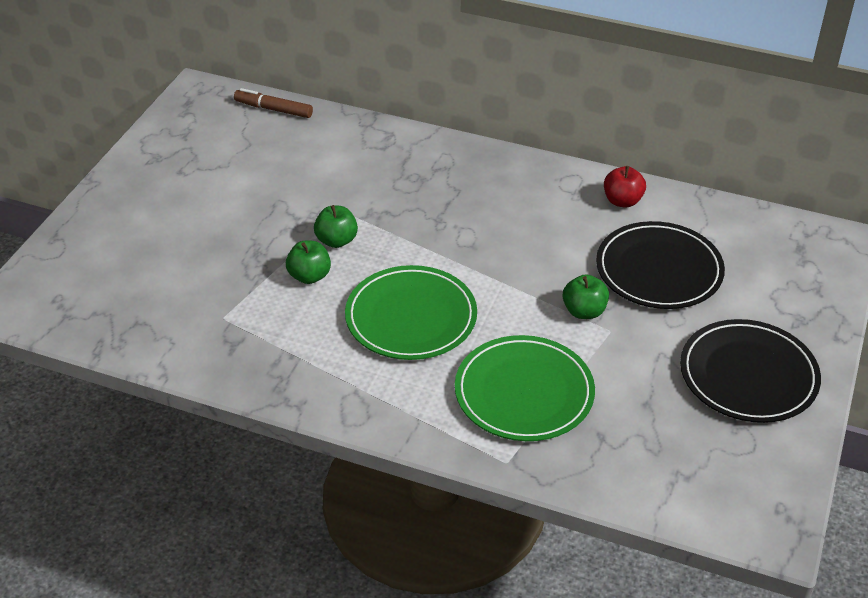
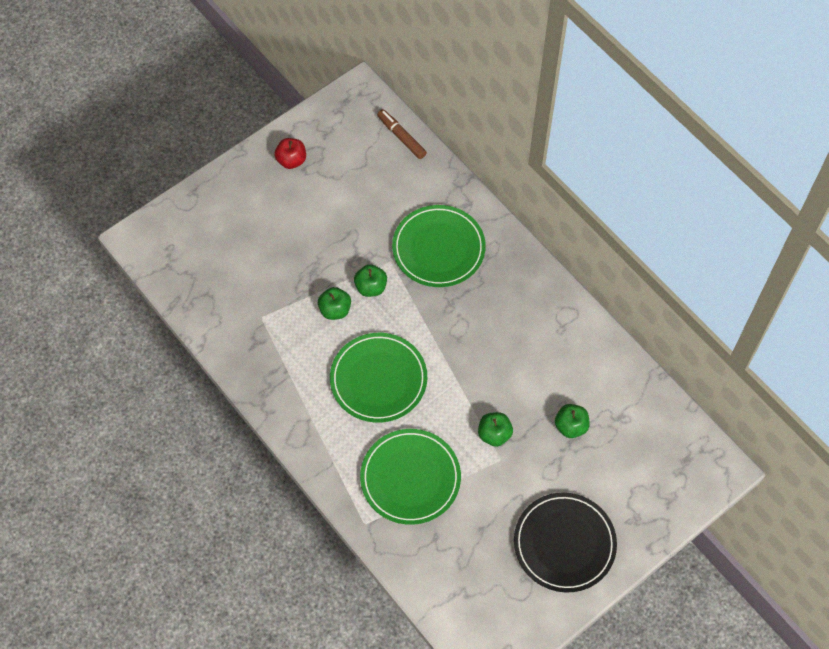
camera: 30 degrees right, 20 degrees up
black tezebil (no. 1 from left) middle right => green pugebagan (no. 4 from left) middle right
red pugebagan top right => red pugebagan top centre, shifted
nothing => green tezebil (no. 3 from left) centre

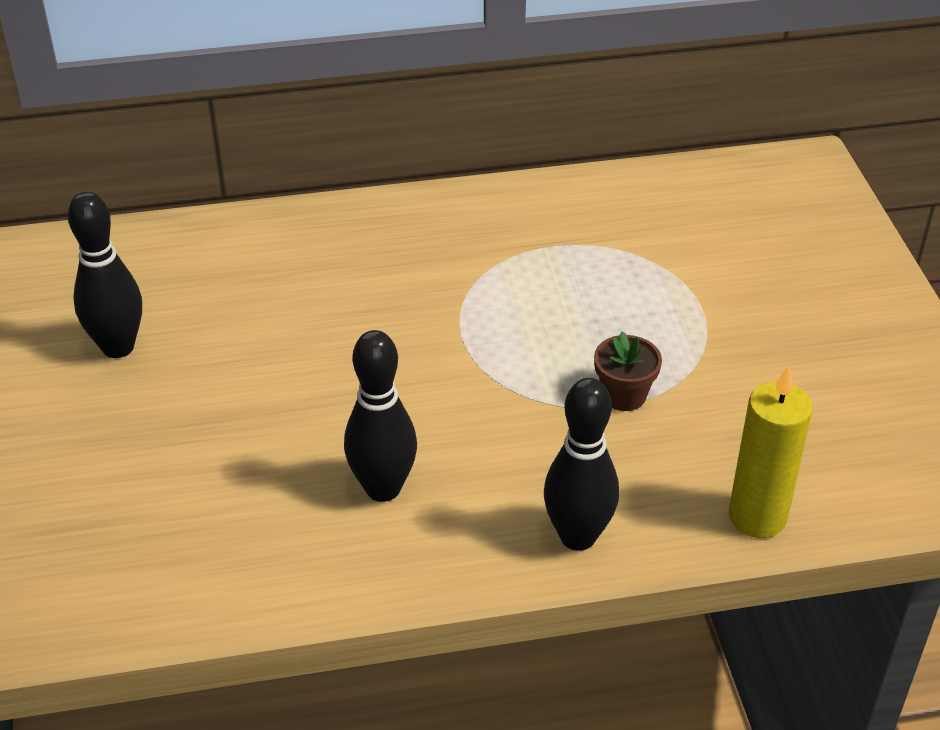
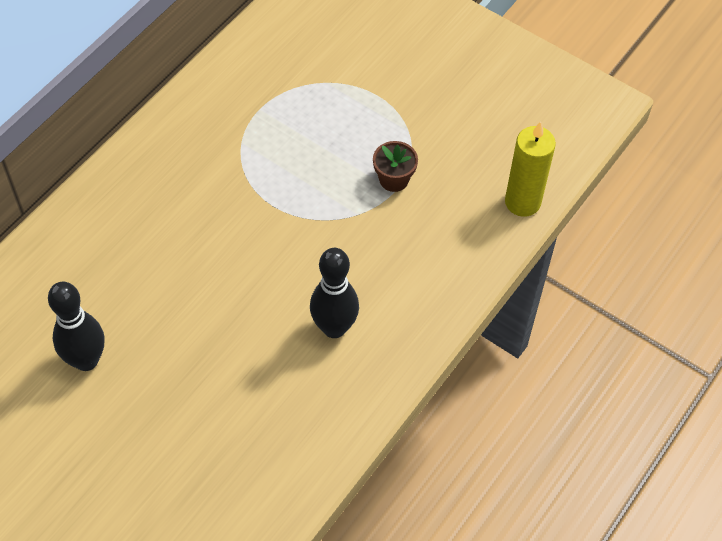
camera: 45 degrees left, 15 degrees up
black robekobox (no. 3 from left) centre => nothing

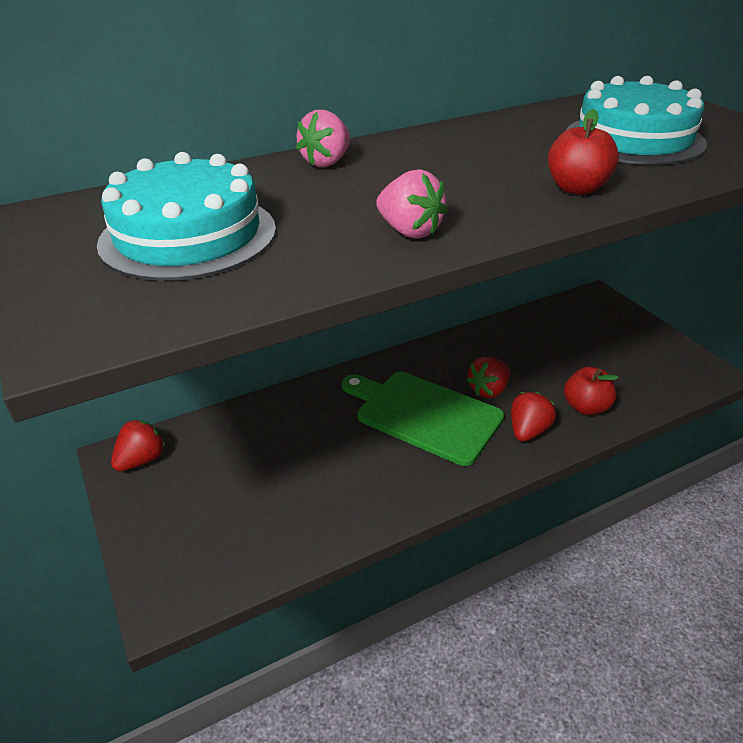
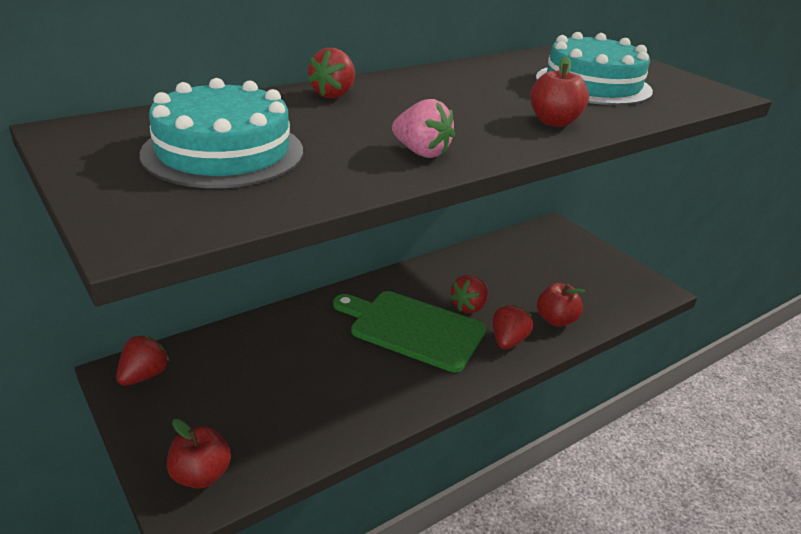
camera: 10 degrees left, 5 degrees down
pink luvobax (no. 1 from left) top centre => red luvobax (no. 2 from left) top centre
nothing => red pugebagan (no. 1 from left) bottom left

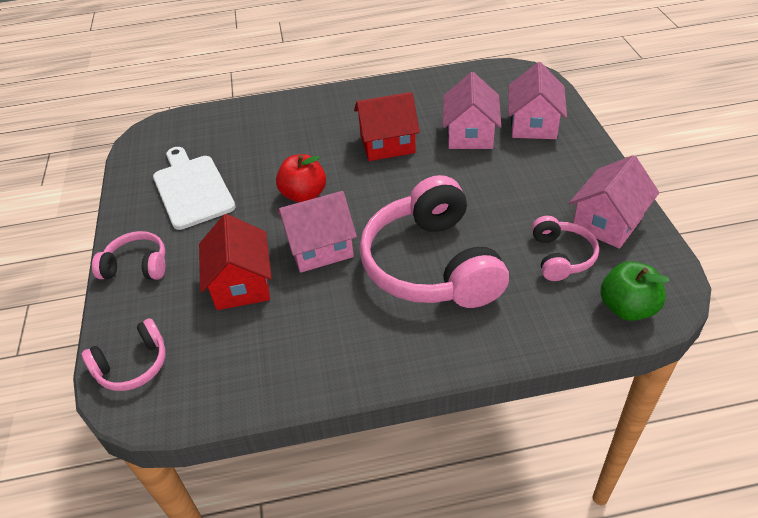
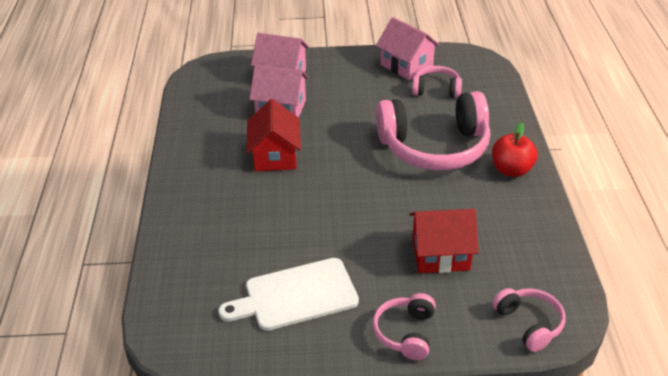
camera: 85 degrees left, 5 degrees down
red pugebagan centre => red pugebagan middle right, shifted
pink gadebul (no. 1 from left) centre => nothing
green pugebagan middle right => nothing

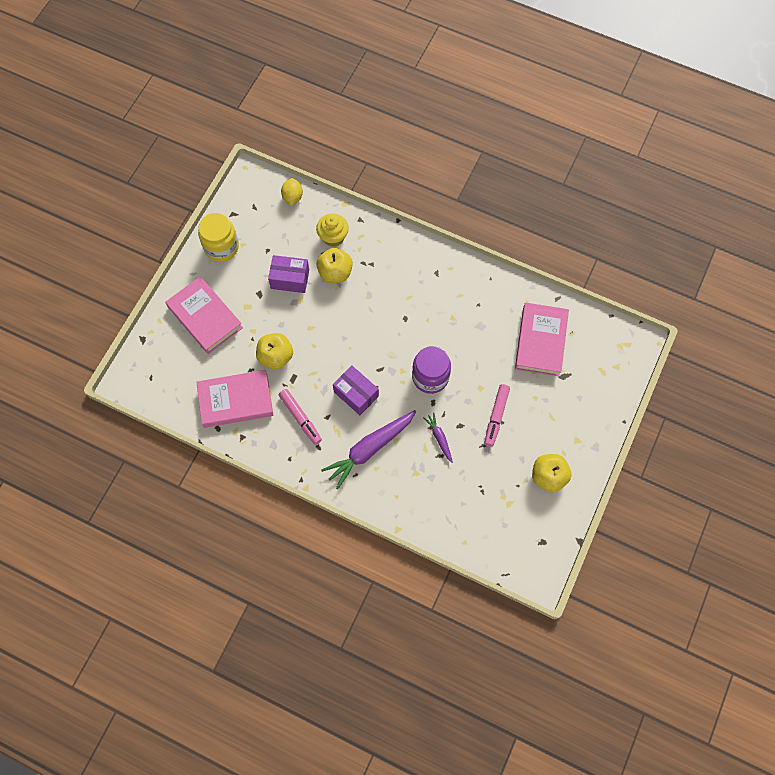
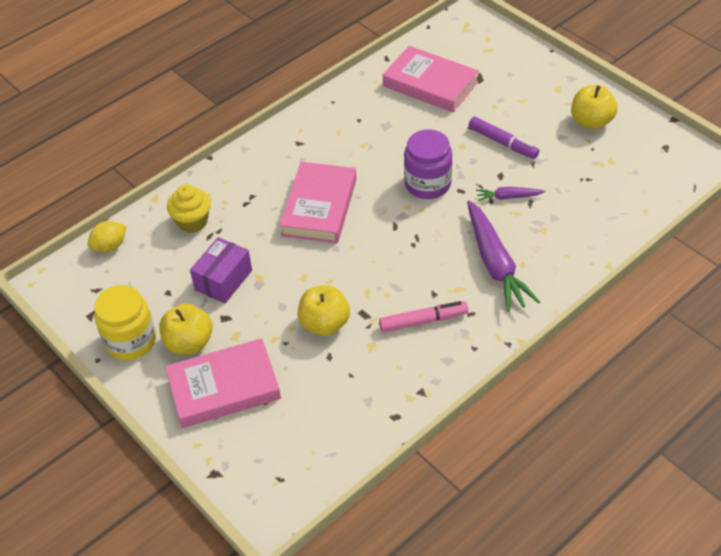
camera: 65 degrees left, 20 degrees down
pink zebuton (no. 2 from left) middle left => pink zebuton (no. 2 from left) centre, shifted
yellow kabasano top centre => yellow kabasano middle left, 60 degrees counterclockwise
yellow pugebagan (no. 2 from left in the first image) centre => yellow pugebagan (no. 1 from left) middle left, shifted
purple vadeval (no. 2 from left) centre => nothing
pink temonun (no. 2 from left) centre => purple temonun top right

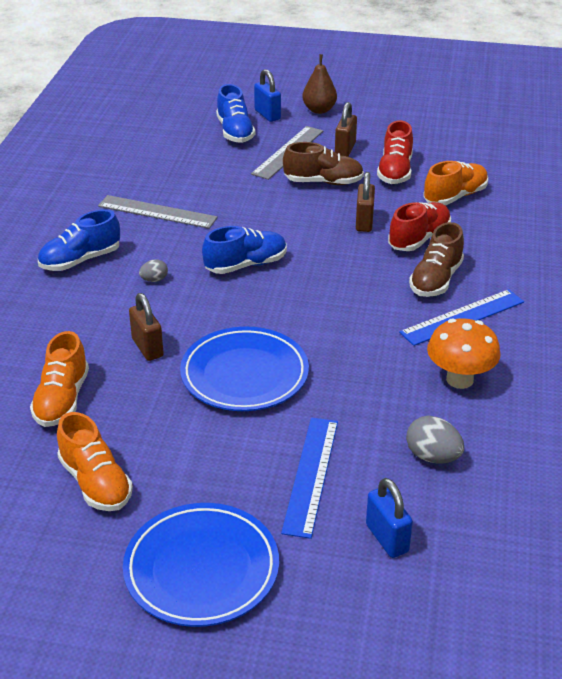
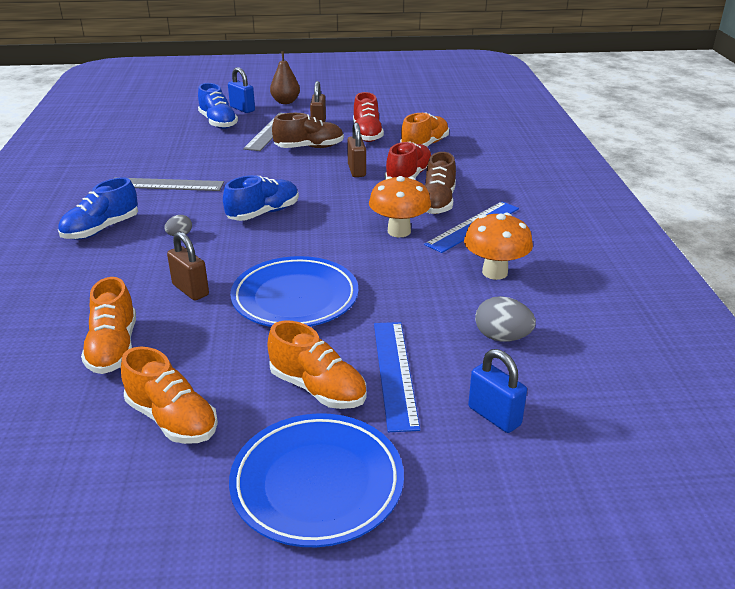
camera: 15 degrees left, 5 degrees down
nothing => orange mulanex (no. 3 from left) centre
nothing => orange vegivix (no. 1 from left) centre

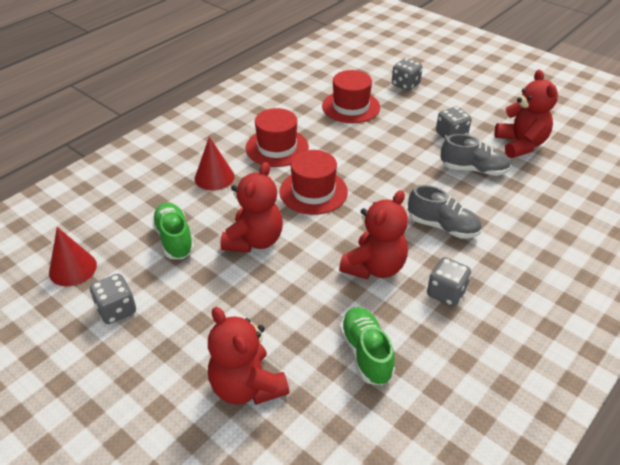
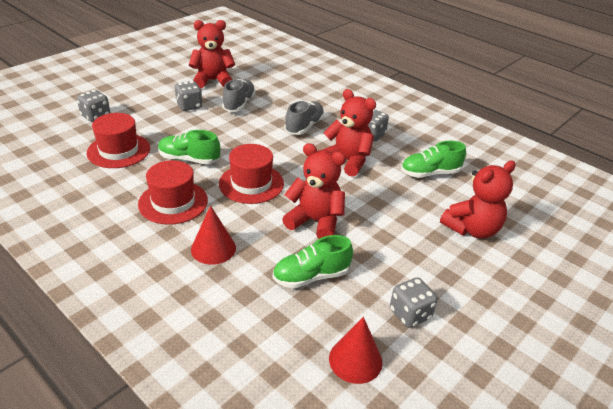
camera: 90 degrees left, 5 degrees down
nothing => green mulanex (no. 1 from left) middle left

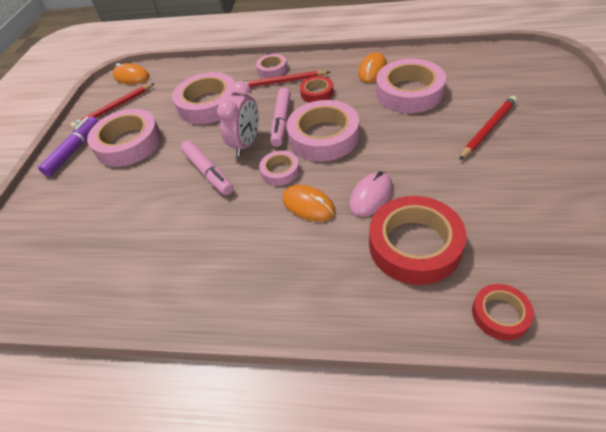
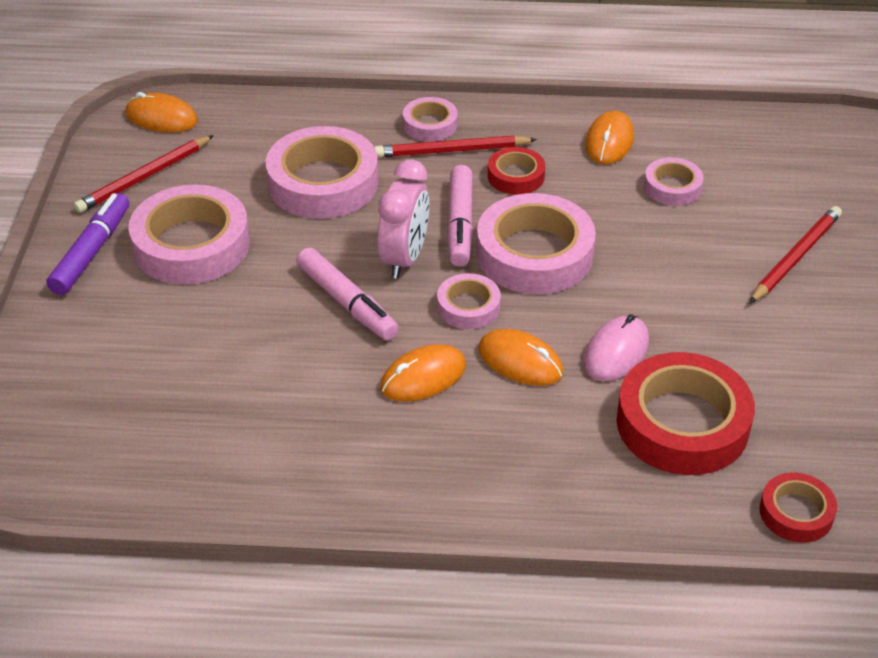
camera: 10 degrees left, 5 degrees down
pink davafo (no. 6 from left) top right, x0.52
nothing => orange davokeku (no. 2 from left) centre

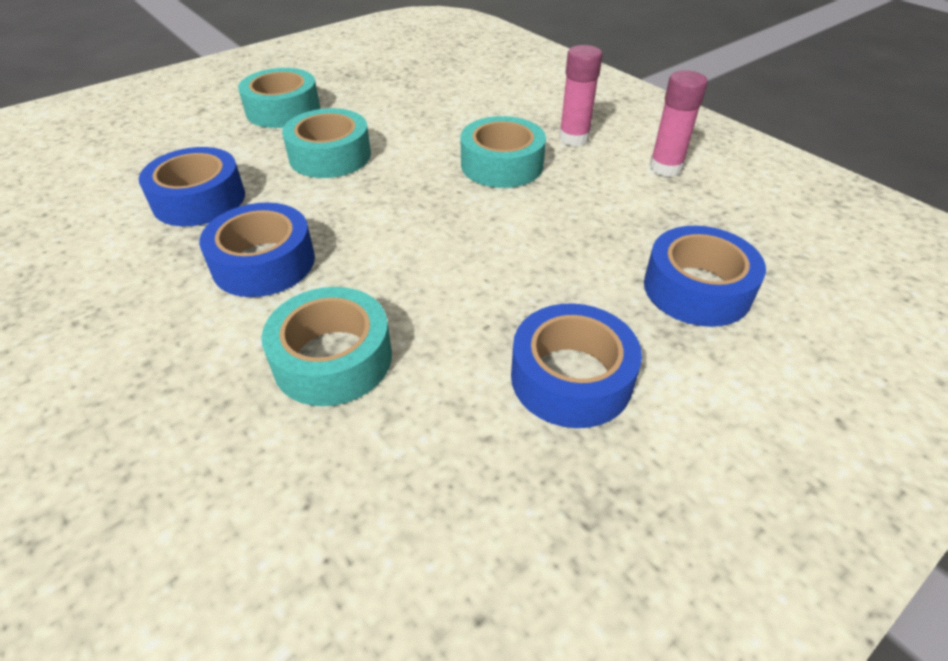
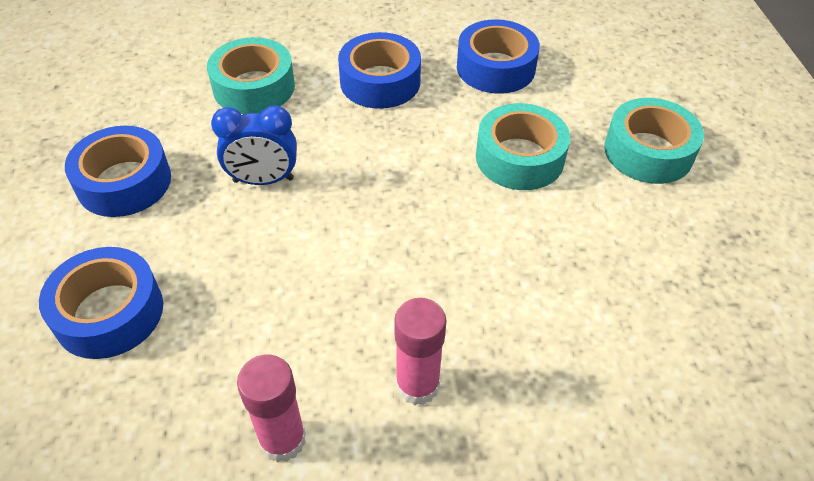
camera: 120 degrees right, 5 degrees up
turquoise davafo (no. 4 from left) top centre => nothing
nothing => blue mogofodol top left

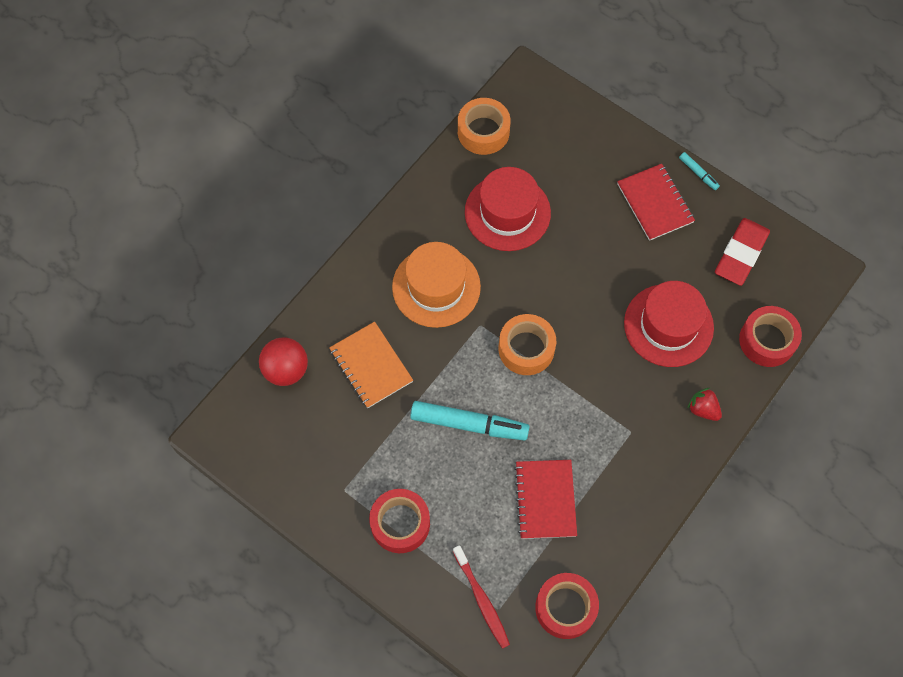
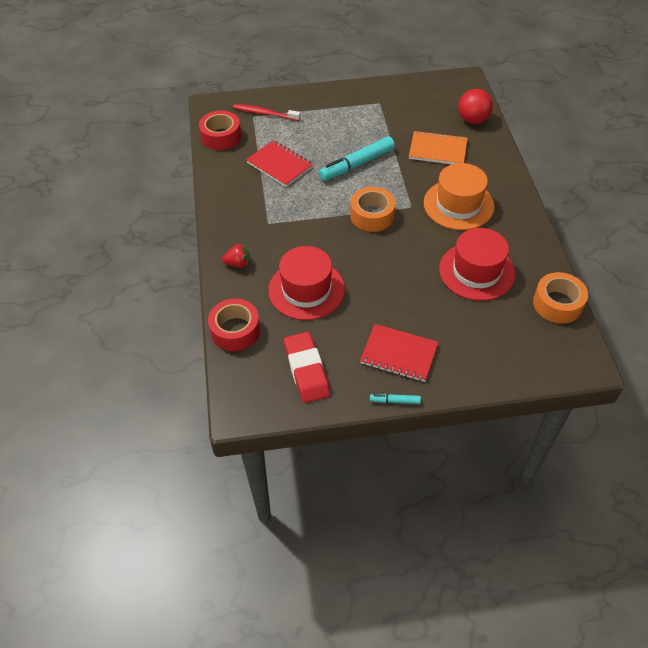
camera: 135 degrees right, 15 degrees down
red davafo (no. 1 from left) bottom centre => nothing

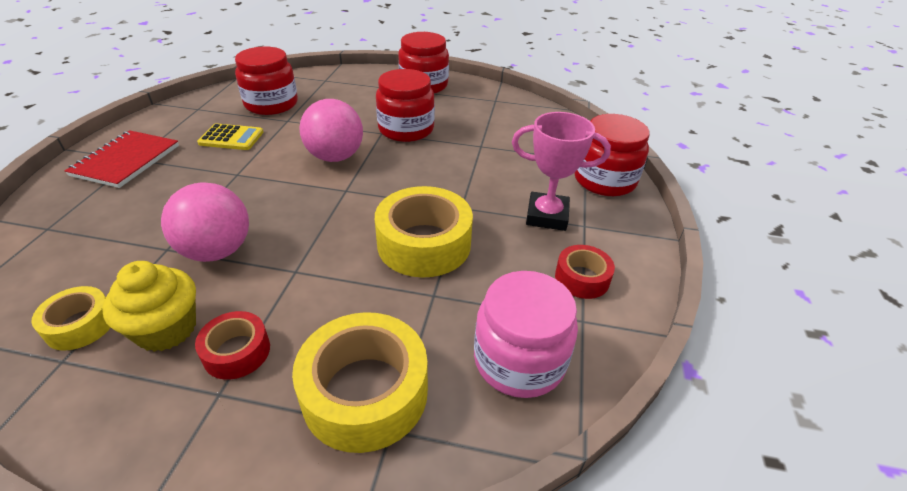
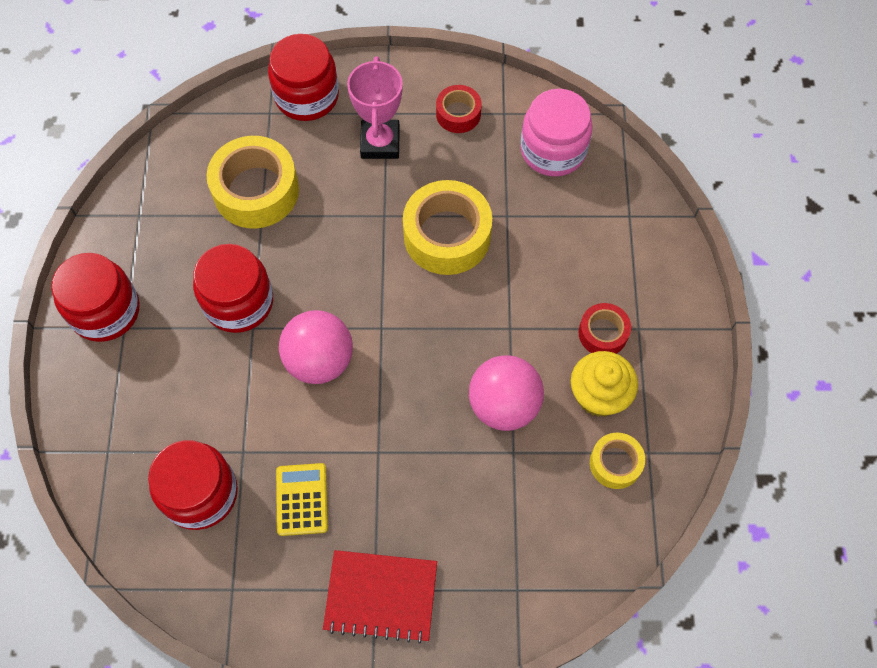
camera: 100 degrees left, 25 degrees up
yellow davafo (no. 2 from left in the first image) bottom centre => yellow davafo (no. 1 from left) top left, shifted

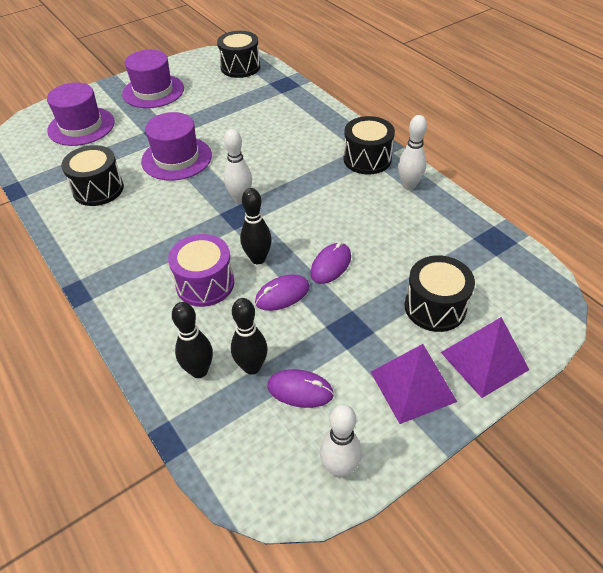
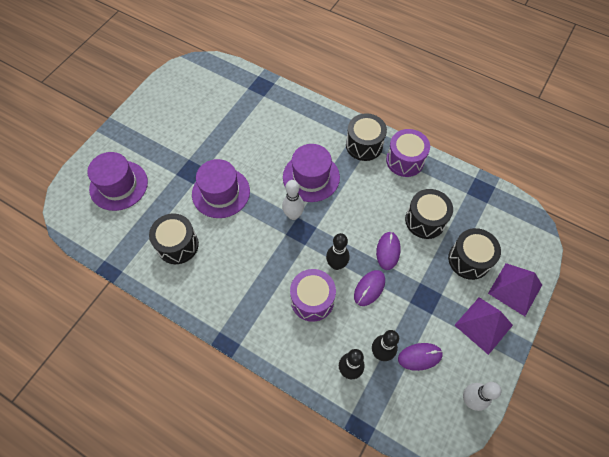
camera: 25 degrees left, 15 degrees up
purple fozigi (no. 2 from left in the first image) top left => purple fozigi (no. 3 from left) centre, shifted
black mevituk (no. 2 from left in the first image) top centre => black mevituk (no. 3 from left) middle right, shifted
white robekobox (no. 3 from left) top right => purple mevituk (no. 2 from left) middle right

